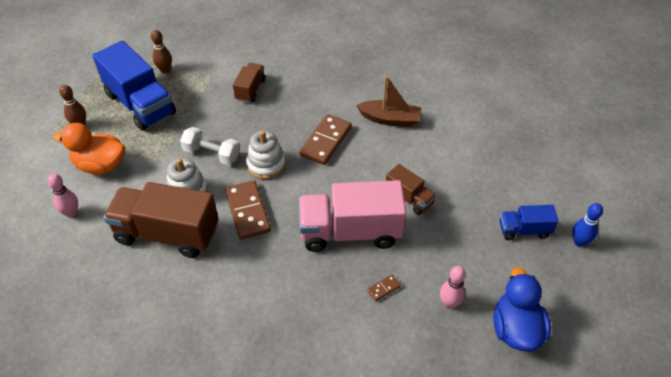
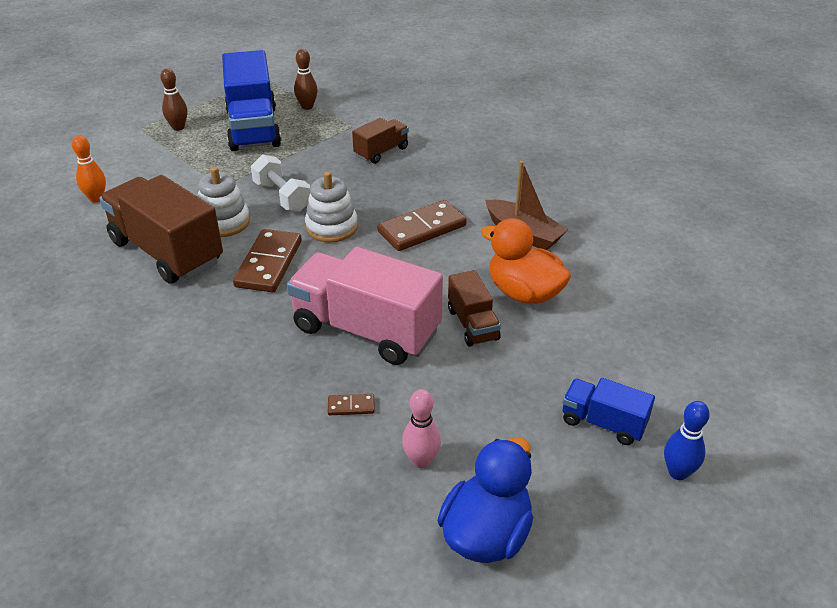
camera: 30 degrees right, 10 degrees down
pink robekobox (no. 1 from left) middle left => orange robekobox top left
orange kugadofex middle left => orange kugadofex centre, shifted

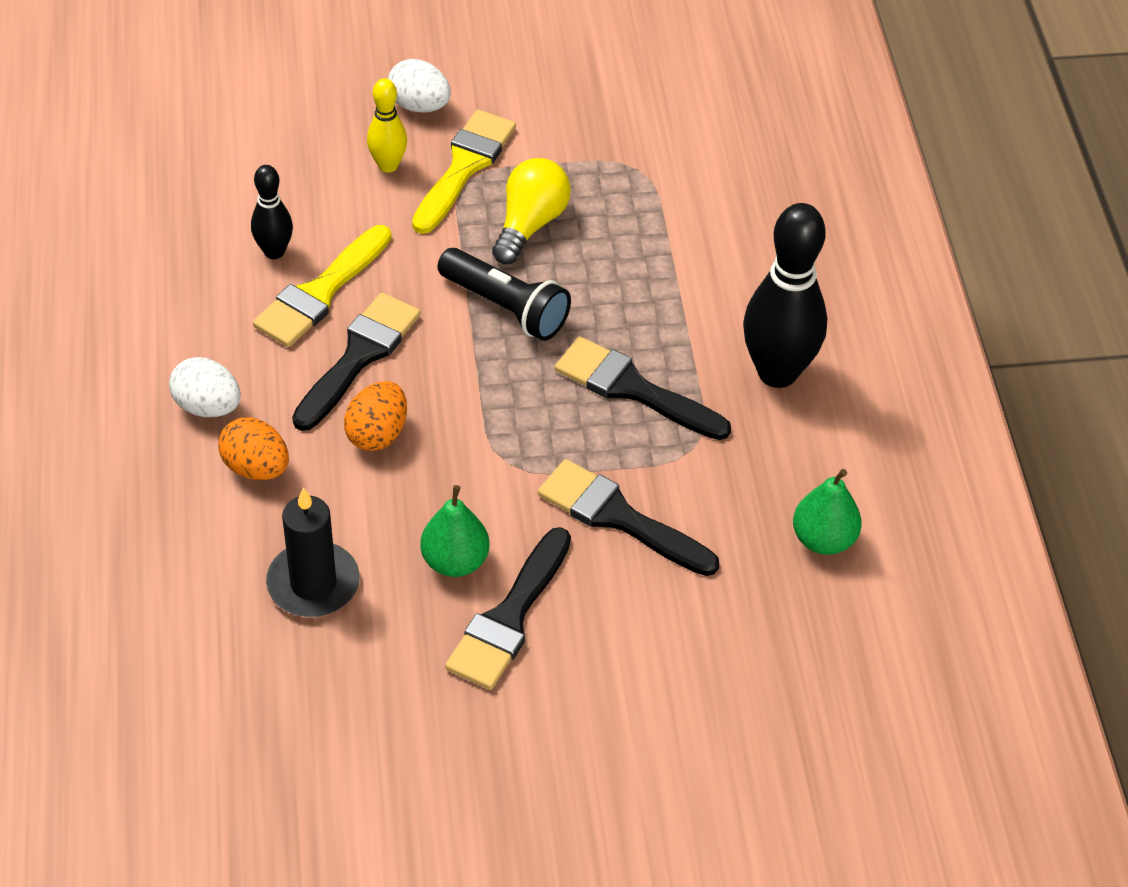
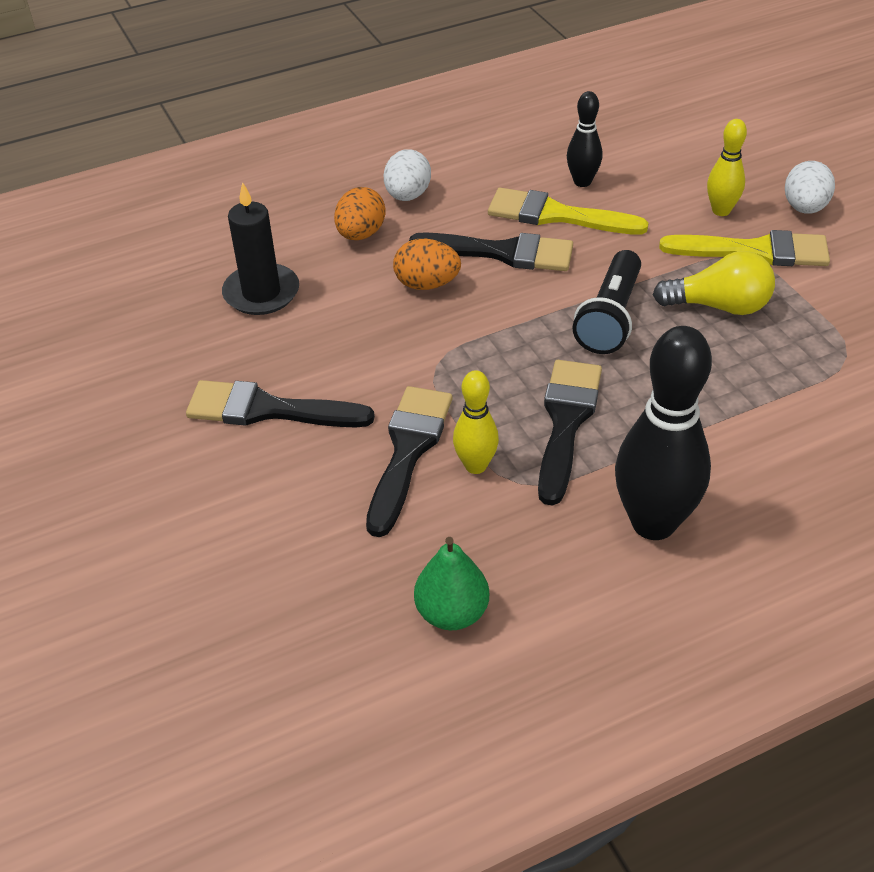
camera: 75 degrees right, 5 degrees down
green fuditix (no. 1 from left) centre => nothing
nothing => yellow robekobox (no. 1 from left) centre

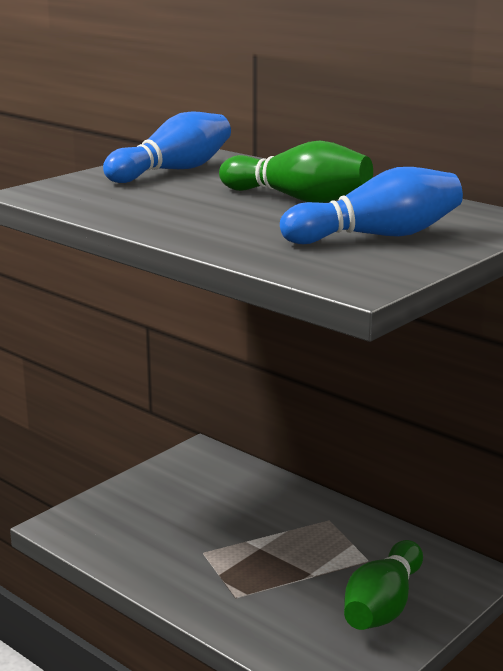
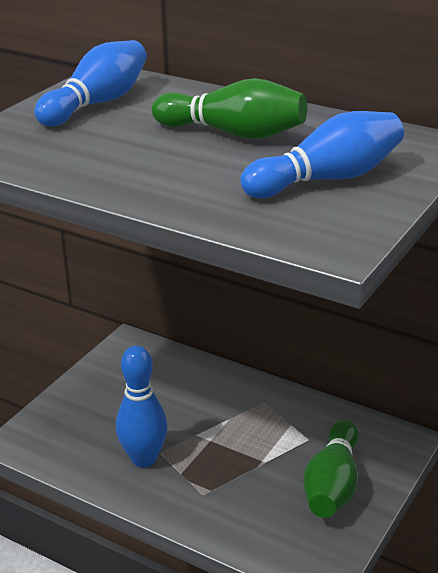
camera: 10 degrees left, 10 degrees up
nothing => blue robekobox (no. 2 from left) bottom left

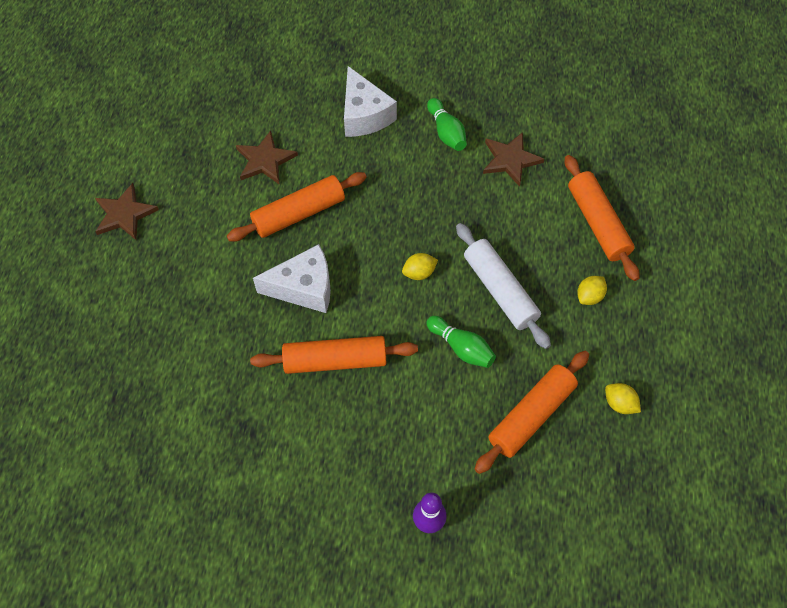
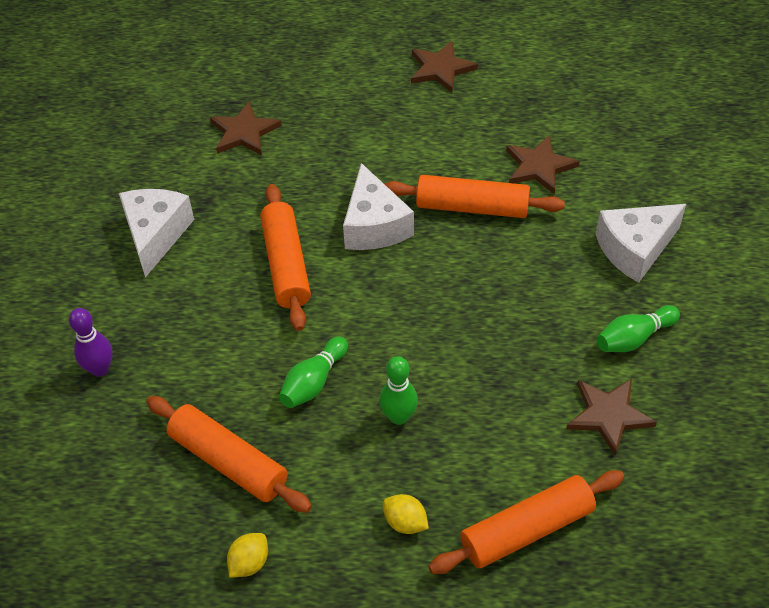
camera: 85 degrees right, 10 degrees down
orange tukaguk (no. 1 from left in the first image) centre => orange tukaguk (no. 3 from left) top centre, 45 degrees counterclockwise
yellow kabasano (no. 1 from left) centre => nothing
white tukaguk centre => green robekobox (no. 2 from left) centre
nothing => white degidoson (no. 1 from left) middle left
nothing => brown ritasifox (no. 1 from left) top left

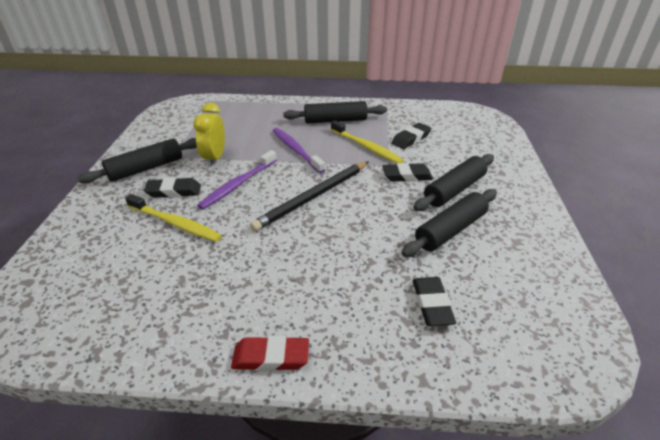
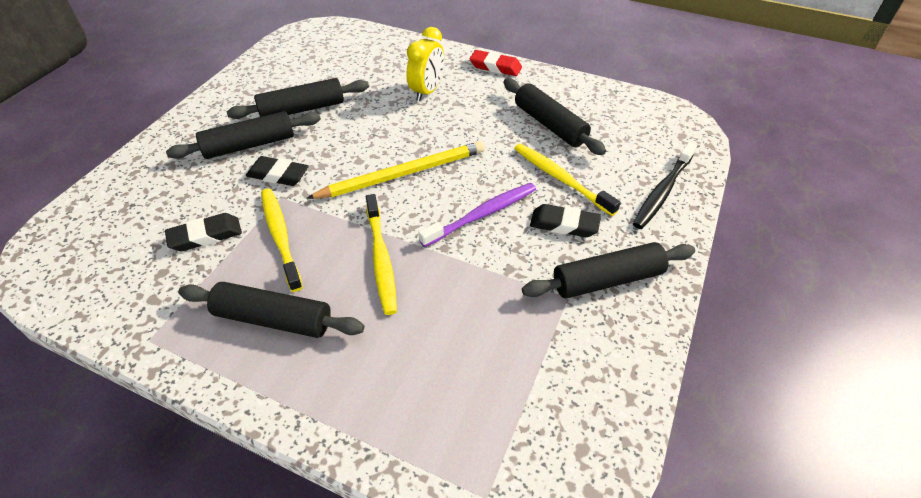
camera: 160 degrees left, 10 degrees up
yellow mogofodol top left => yellow mogofodol top centre, shifted
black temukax centre => yellow temukax centre
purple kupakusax (no. 2 from left) centre => yellow kupakusax (no. 2 from left) centre
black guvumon (no. 4 from left) bottom centre => nothing
nothing => black tukaguk (no. 4 from left) top centre
nothing => black kupakusax middle right

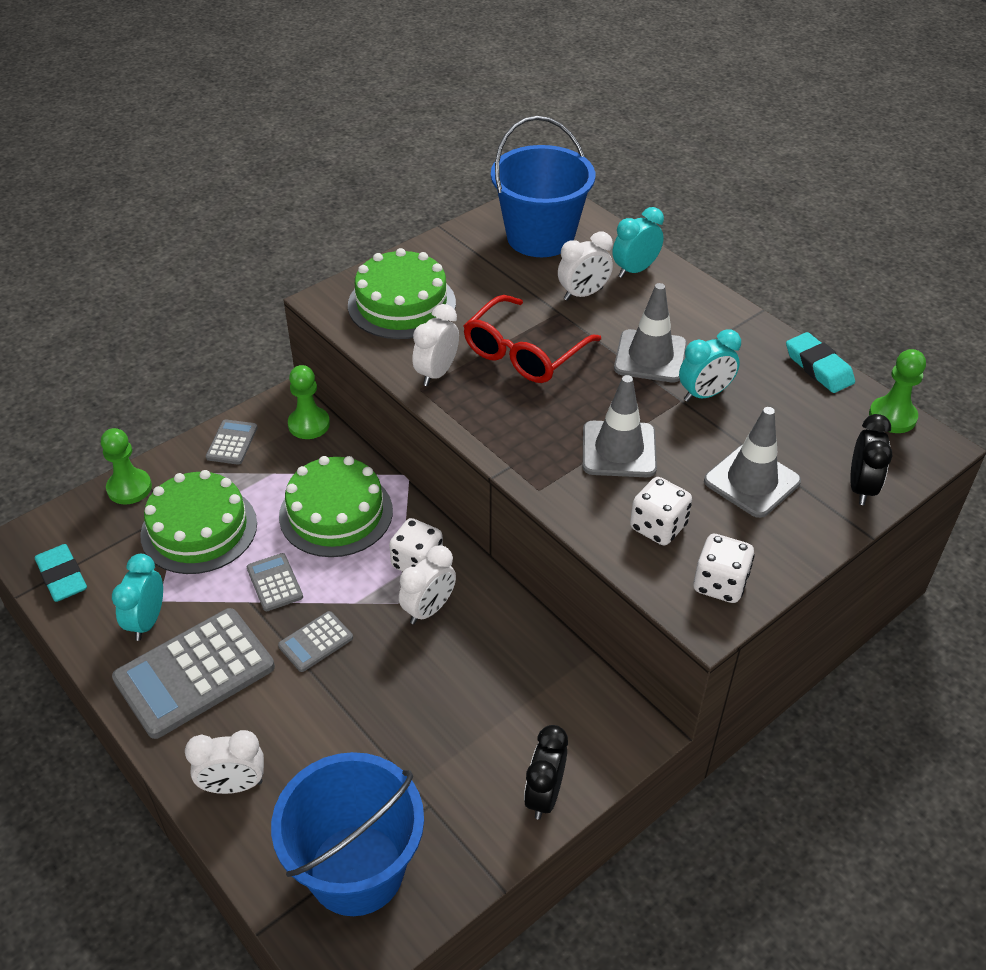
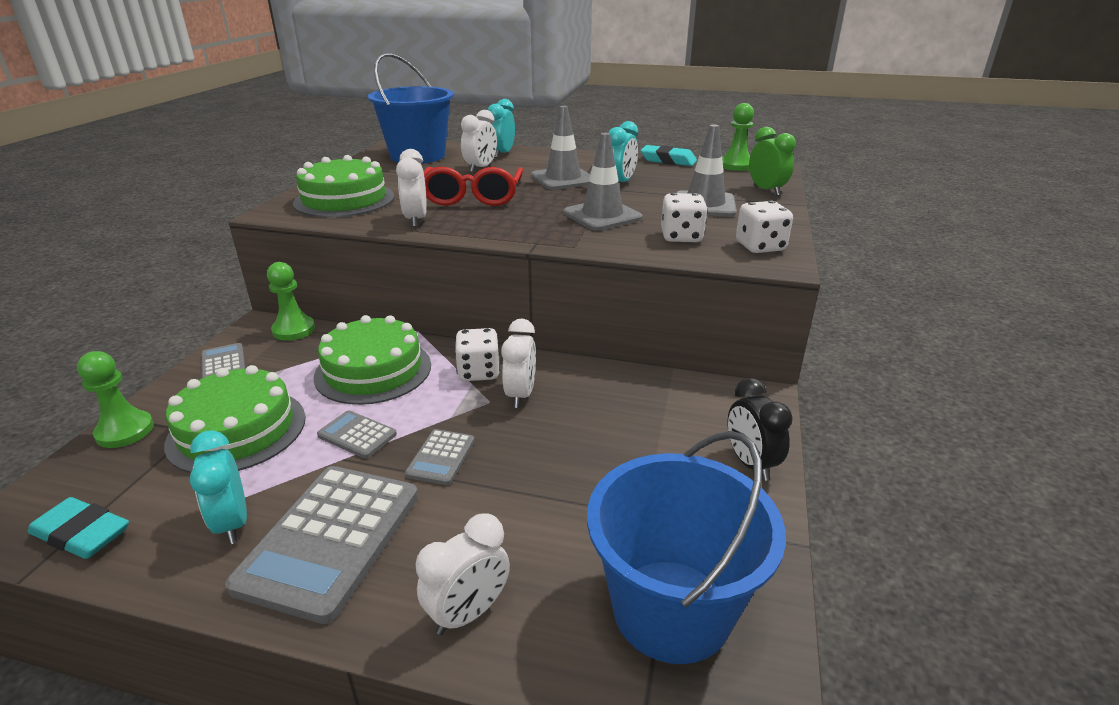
camera: 35 degrees left, 15 degrees down
black mogofodol (no. 2 from left) middle right => green mogofodol top right

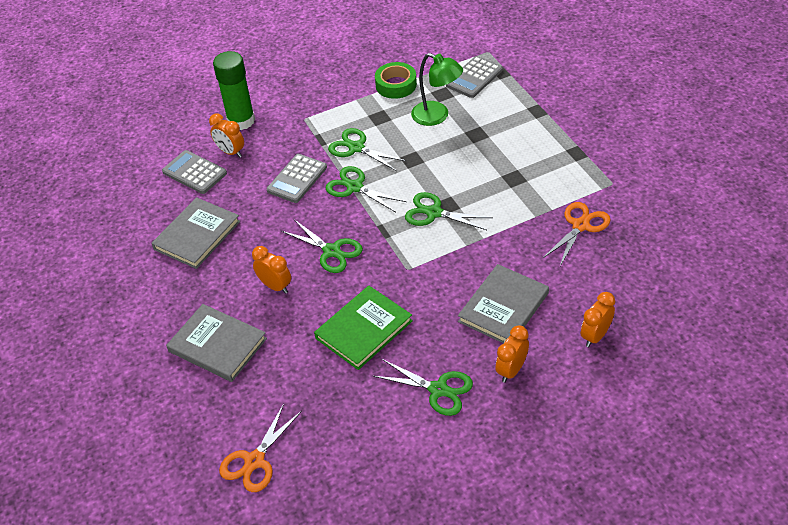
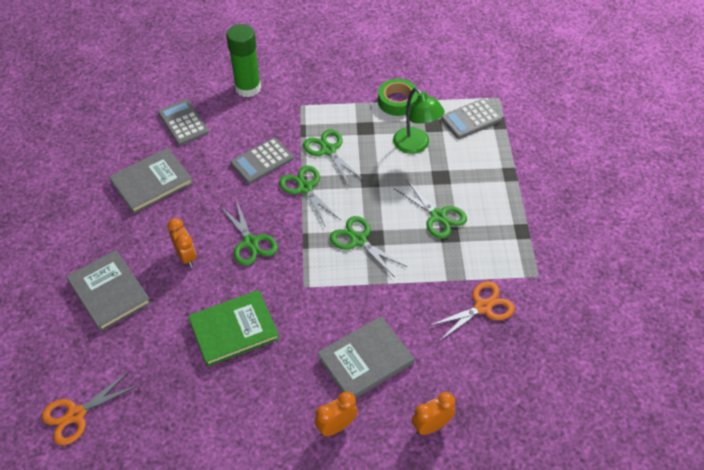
camera: 20 degrees right, 5 degrees up
orange mogofodol (no. 1 from left) top left => nothing
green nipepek (no. 4 from left in the first image) bottom centre => green nipepek (no. 5 from left) centre, shifted

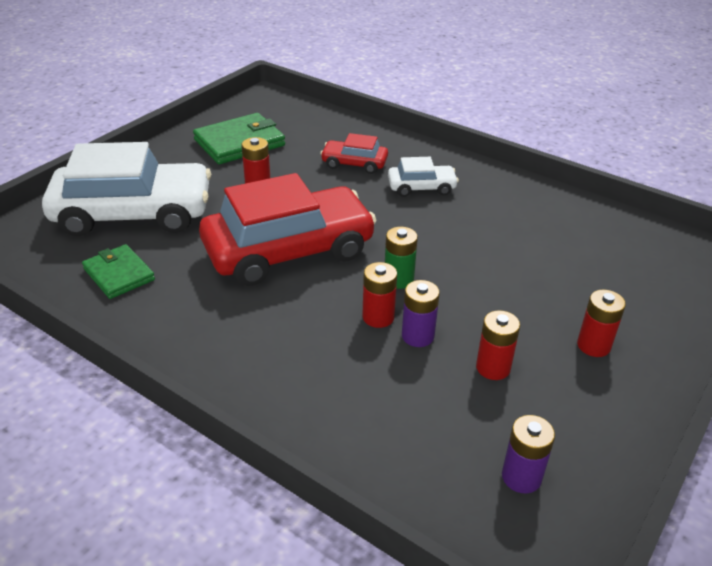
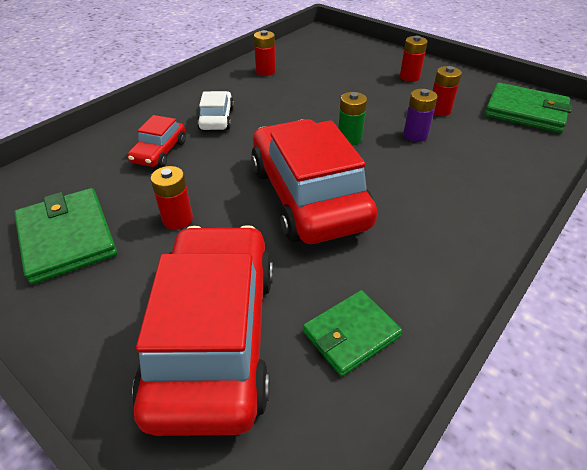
camera: 85 degrees left, 5 degrees up
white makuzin (no. 1 from left) middle left => red makuzin (no. 2 from left) bottom centre
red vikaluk (no. 2 from left) centre => red vikaluk (no. 2 from left) top centre, shifted
purple vikaluk (no. 2 from left) bottom right => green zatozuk (no. 3 from left) top right

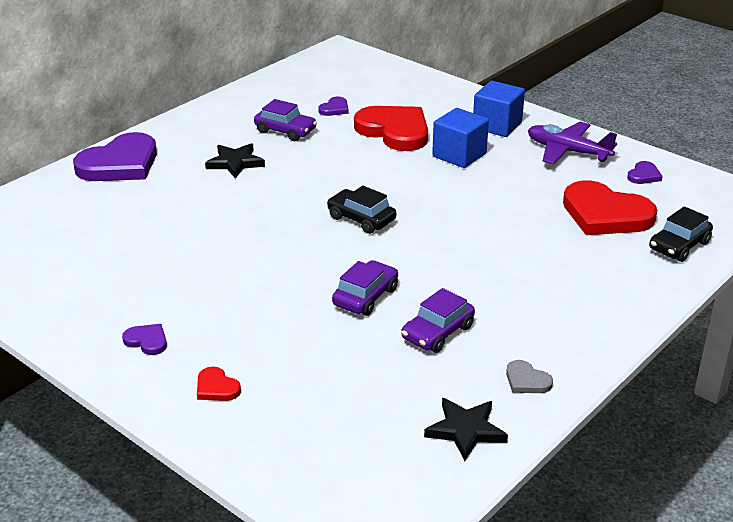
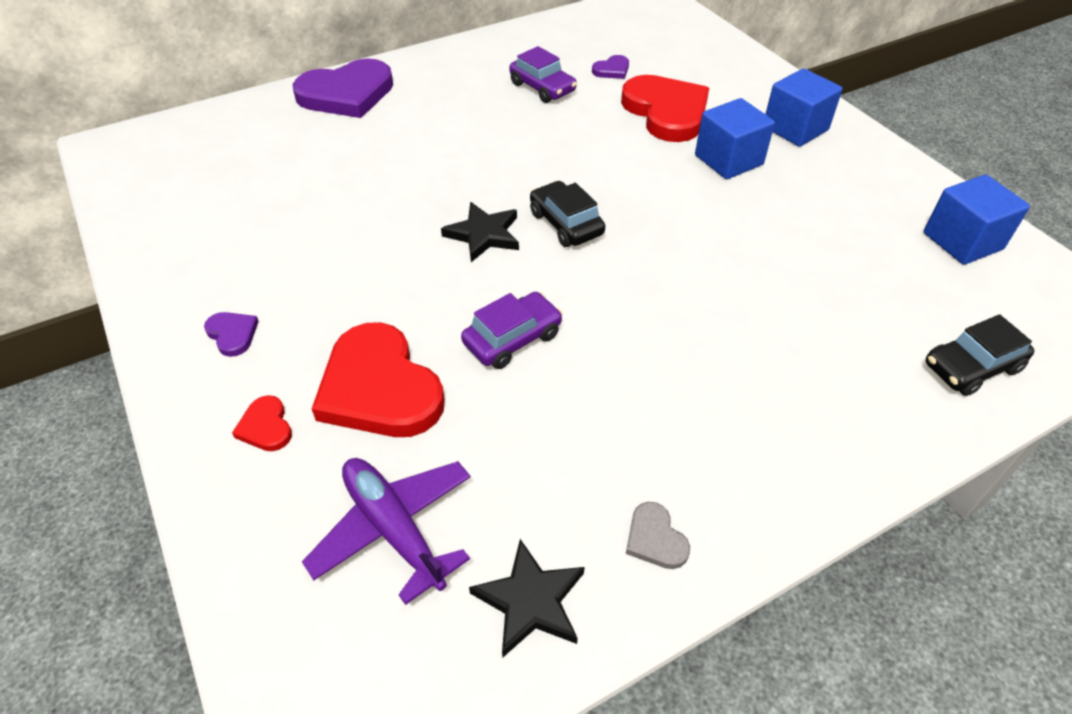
camera: 20 degrees right, 15 degrees up
black ritasifox (no. 1 from left) top left => black ritasifox (no. 1 from left) top centre, shifted
purple makuzin (no. 3 from left) centre => nothing
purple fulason top right => purple fulason bottom centre, shifted
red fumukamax (no. 3 from left in the first image) middle right => red fumukamax (no. 2 from left) centre, shifted
purple fumukamax (no. 4 from left) top right => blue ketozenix (no. 3 from left) top right

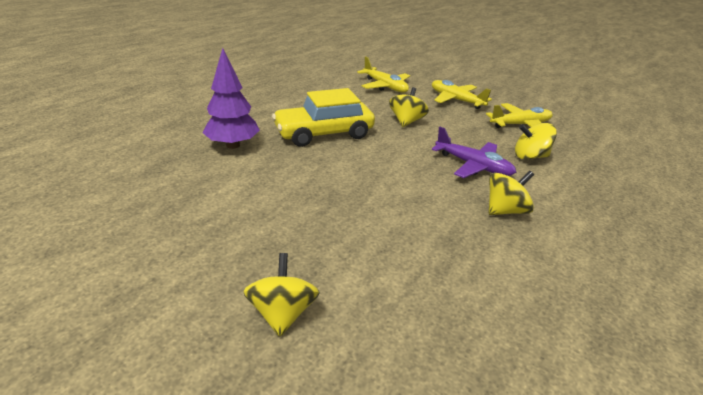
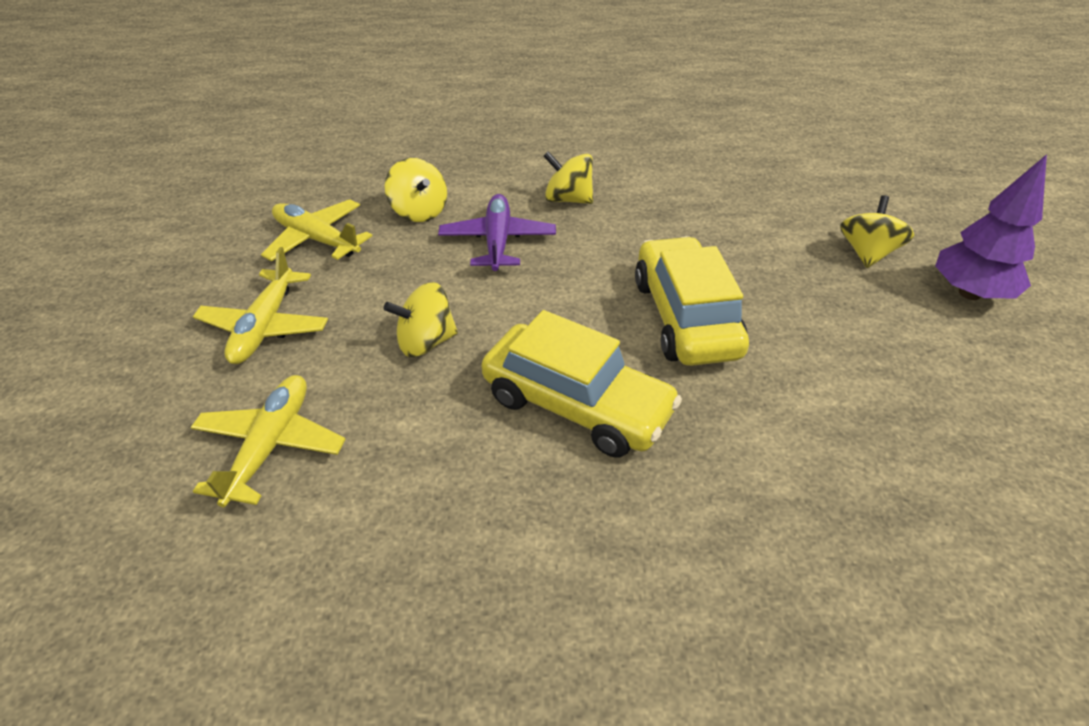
camera: 125 degrees left, 10 degrees up
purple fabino top left => purple fabino top right, shifted
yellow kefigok (no. 1 from left in the first image) bottom centre => yellow kefigok (no. 4 from left) top right, 150 degrees clockwise
nothing => yellow makuzin (no. 2 from left) centre

